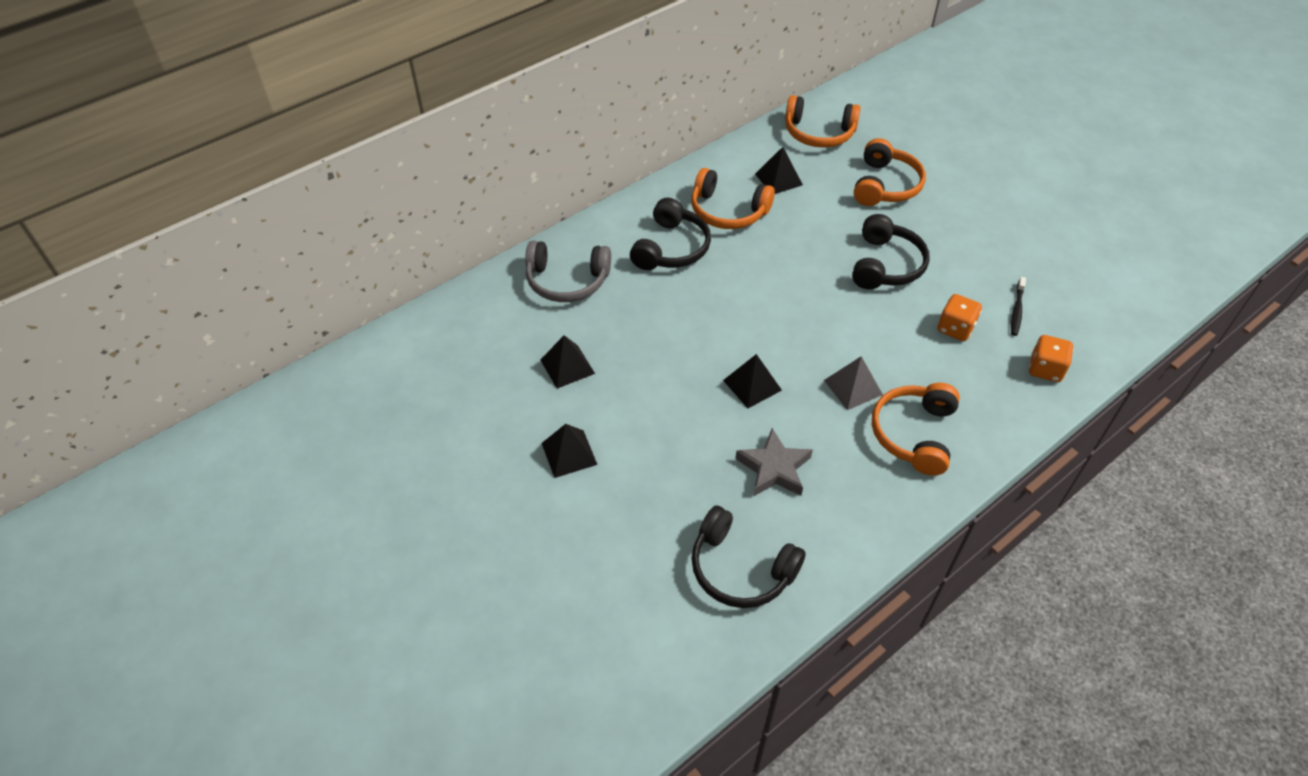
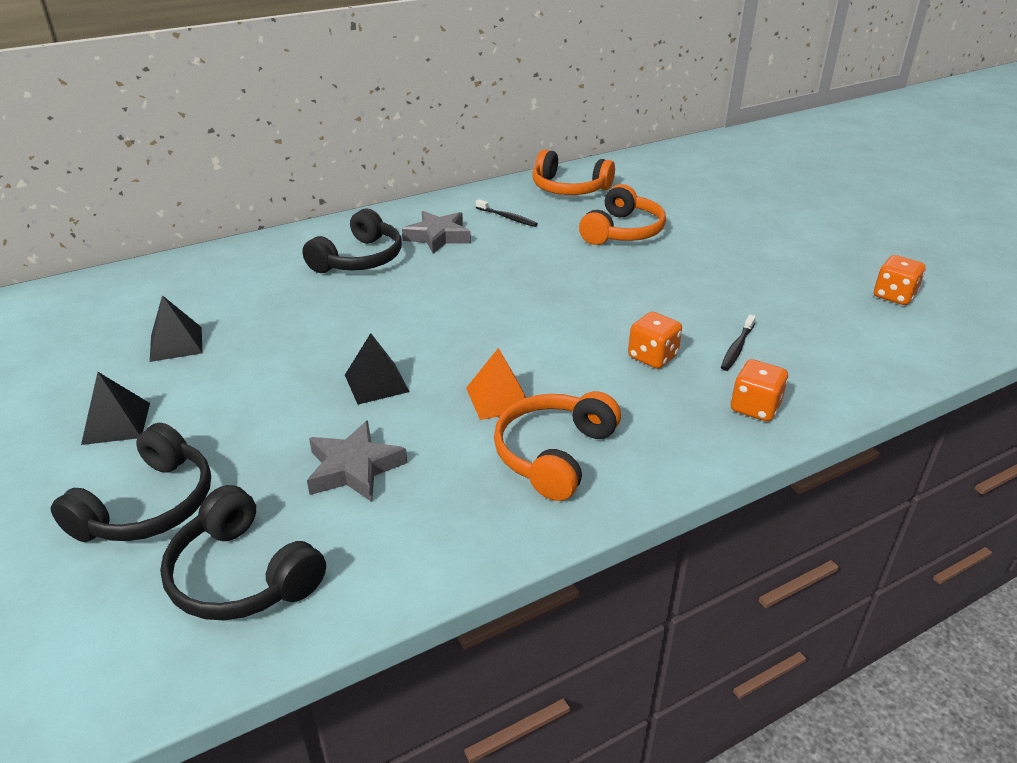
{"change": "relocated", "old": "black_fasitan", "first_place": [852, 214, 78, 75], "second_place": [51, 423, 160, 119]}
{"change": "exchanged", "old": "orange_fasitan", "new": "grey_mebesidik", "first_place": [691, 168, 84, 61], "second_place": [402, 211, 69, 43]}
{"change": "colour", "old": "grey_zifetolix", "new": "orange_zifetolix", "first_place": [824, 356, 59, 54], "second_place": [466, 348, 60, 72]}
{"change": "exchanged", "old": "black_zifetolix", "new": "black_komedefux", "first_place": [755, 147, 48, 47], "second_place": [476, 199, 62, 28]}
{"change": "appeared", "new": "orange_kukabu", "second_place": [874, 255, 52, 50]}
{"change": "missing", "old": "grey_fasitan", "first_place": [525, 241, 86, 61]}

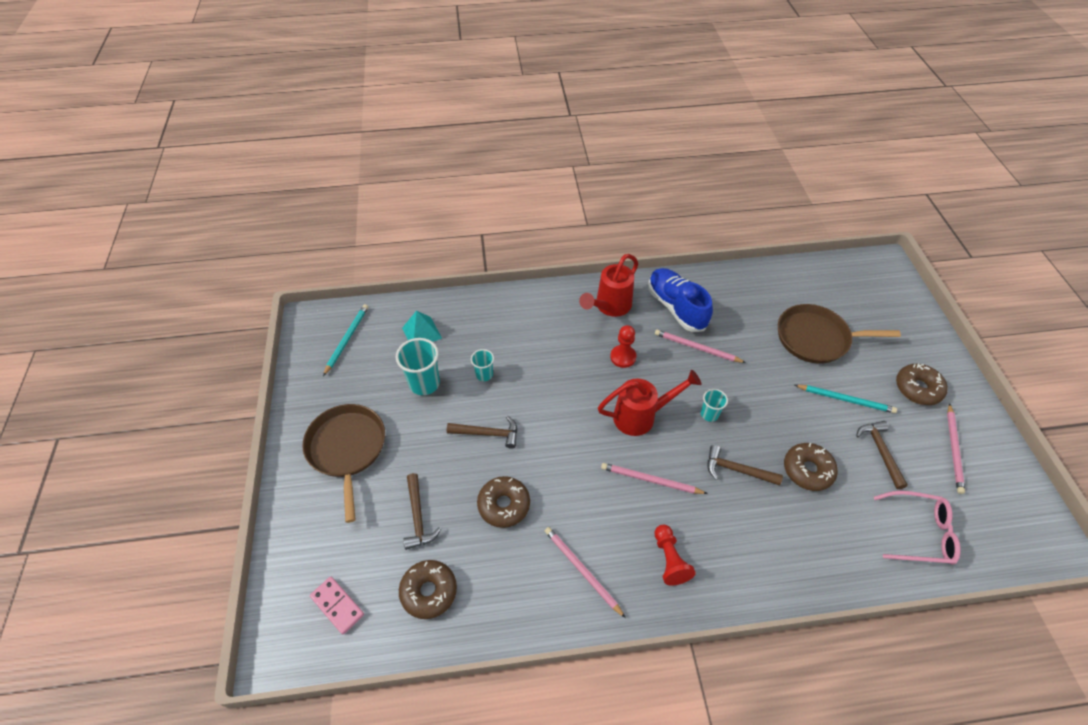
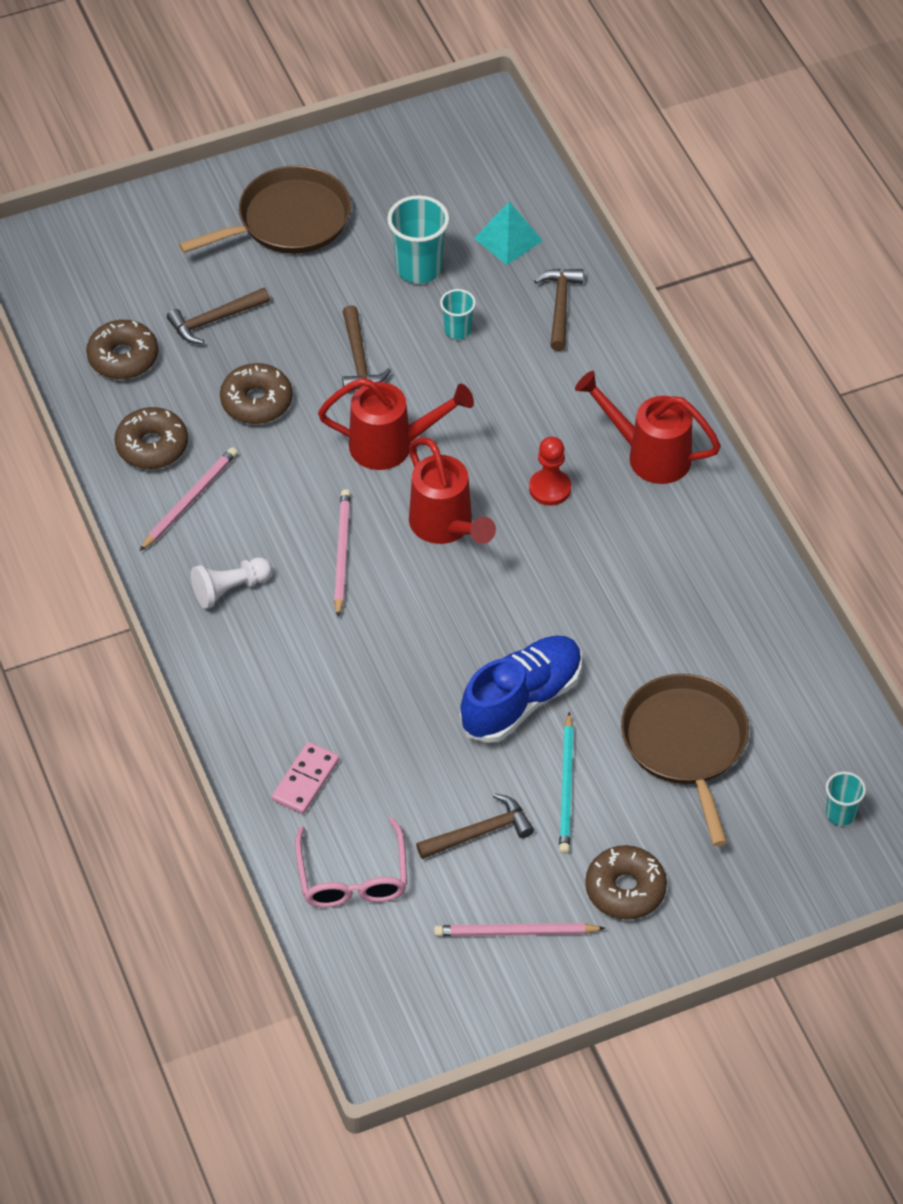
{"change": "relocated", "old": "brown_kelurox", "first_place": [784, 443, 54, 48], "second_place": [115, 407, 73, 62]}
{"change": "colour", "old": "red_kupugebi", "new": "white_kupugebi", "first_place": [654, 525, 42, 61], "second_place": [191, 557, 81, 52]}
{"change": "relocated", "old": "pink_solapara", "first_place": [310, 577, 54, 58], "second_place": [272, 742, 67, 72]}
{"change": "appeared", "new": "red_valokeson", "second_place": [318, 378, 156, 92]}
{"change": "relocated", "old": "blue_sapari", "first_place": [648, 268, 65, 64], "second_place": [460, 636, 122, 107]}
{"change": "relocated", "old": "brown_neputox", "first_place": [708, 445, 75, 41], "second_place": [534, 269, 50, 82]}
{"change": "relocated", "old": "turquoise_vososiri", "first_place": [701, 389, 27, 33], "second_place": [826, 772, 40, 54]}
{"change": "missing", "old": "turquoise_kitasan", "first_place": [323, 304, 45, 72]}
{"change": "missing", "old": "pink_kitasan", "first_place": [655, 330, 91, 33]}

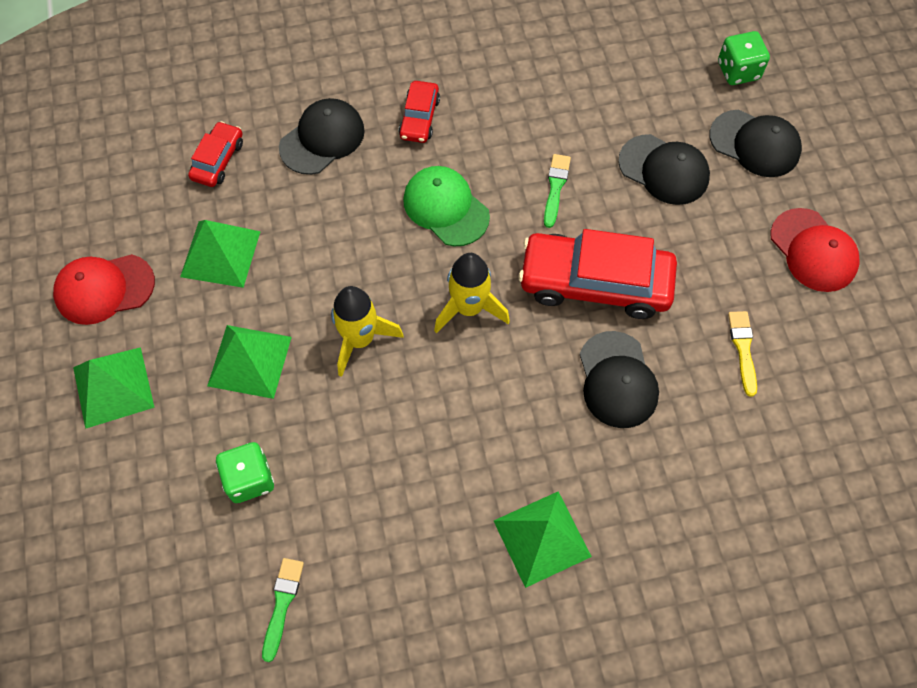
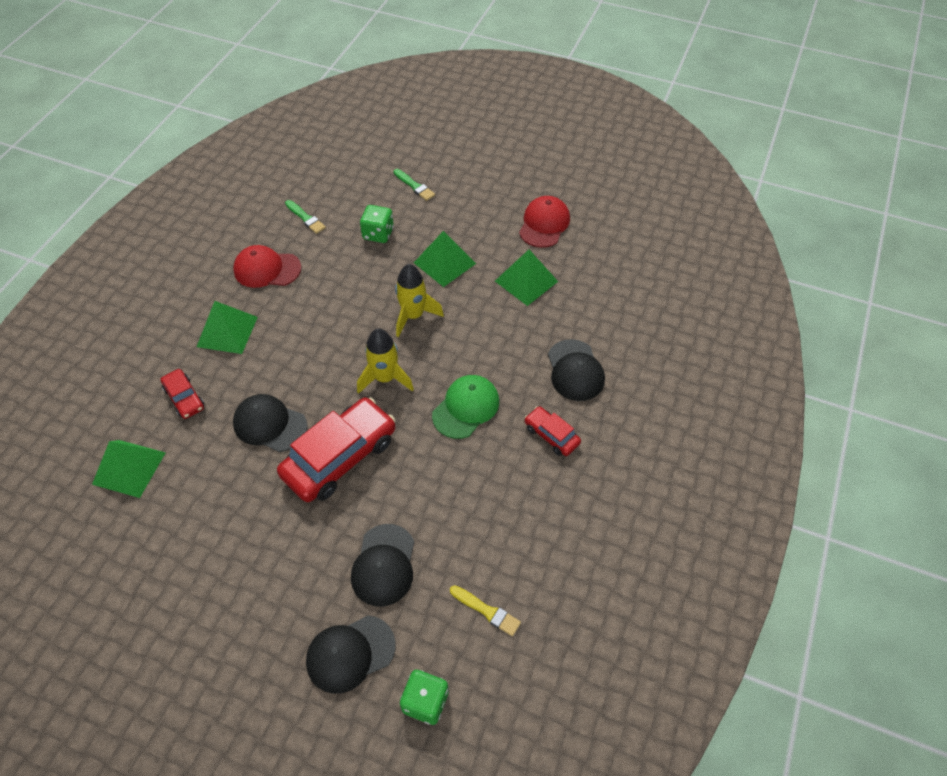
{"change": "relocated", "old": "green_zifetolix", "first_place": [73, 347, 82, 82], "second_place": [92, 440, 74, 58]}
{"change": "relocated", "old": "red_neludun", "first_place": [188, 121, 55, 66], "second_place": [161, 369, 43, 50]}
{"change": "relocated", "old": "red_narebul", "first_place": [770, 208, 90, 84], "second_place": [233, 245, 68, 43]}
{"change": "spun", "old": "black_narebul", "first_place": [618, 134, 92, 71], "second_place": [351, 524, 63, 82], "degrees": -60}
{"change": "relocated", "old": "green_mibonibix", "first_place": [544, 154, 27, 74], "second_place": [394, 169, 41, 32]}
{"change": "spun", "old": "green_narebul", "first_place": [403, 166, 87, 80], "second_place": [432, 375, 67, 64], "degrees": -45}
{"change": "relocated", "old": "yellow_mibonibix", "first_place": [728, 311, 29, 86], "second_place": [450, 585, 71, 51]}

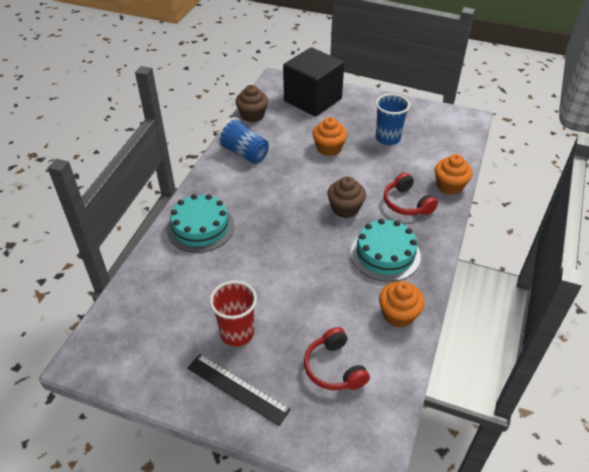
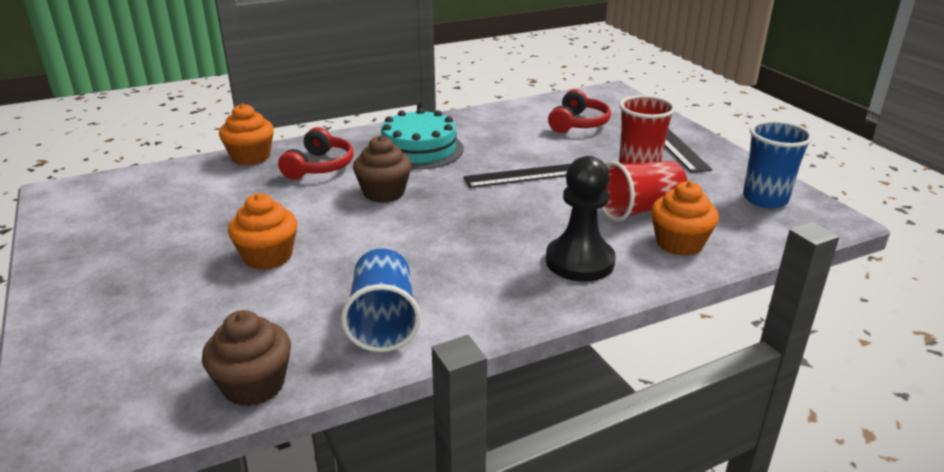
{"change": "appeared", "new": "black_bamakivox", "second_place": [463, 163, 109, 25]}
{"change": "exchanged", "old": "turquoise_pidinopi", "new": "black_kupugebi", "first_place": [167, 194, 67, 59], "second_place": [546, 156, 70, 126]}
{"change": "appeared", "new": "red_vososiri", "second_place": [602, 161, 86, 60]}
{"change": "relocated", "old": "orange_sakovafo", "first_place": [379, 281, 46, 46], "second_place": [651, 181, 68, 75]}
{"change": "relocated", "old": "blue_vososiri", "first_place": [376, 94, 34, 51], "second_place": [743, 120, 70, 88]}
{"change": "missing", "old": "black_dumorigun", "first_place": [283, 47, 61, 70]}

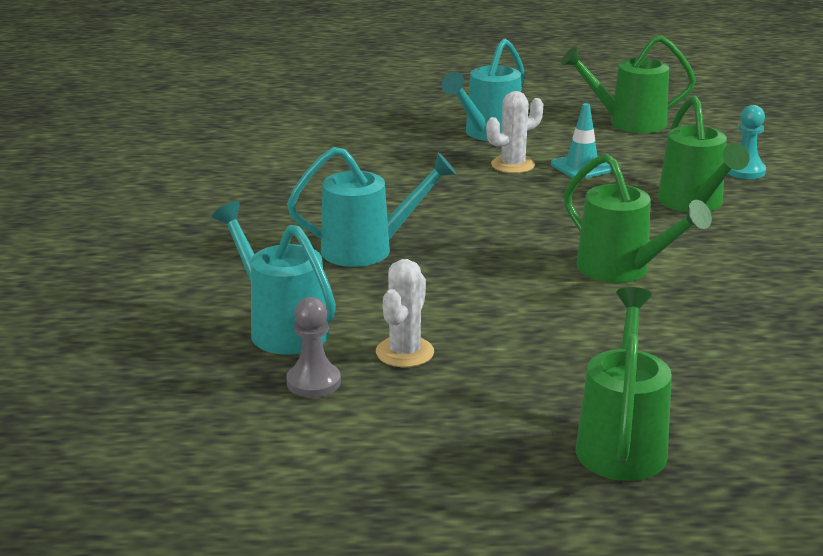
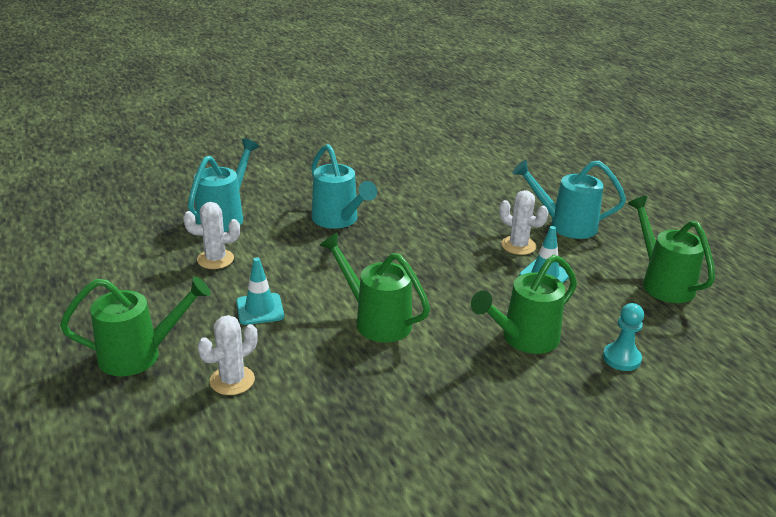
{"change": "appeared", "new": "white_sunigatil", "second_place": [198, 315, 59, 80]}
{"change": "appeared", "new": "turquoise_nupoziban", "second_place": [236, 258, 48, 67]}
{"change": "spun", "old": "green_valokeson", "first_place": [564, 154, 148, 129], "second_place": [319, 233, 111, 110], "degrees": 105}
{"change": "missing", "old": "grey_kupugebi", "first_place": [286, 297, 55, 101]}

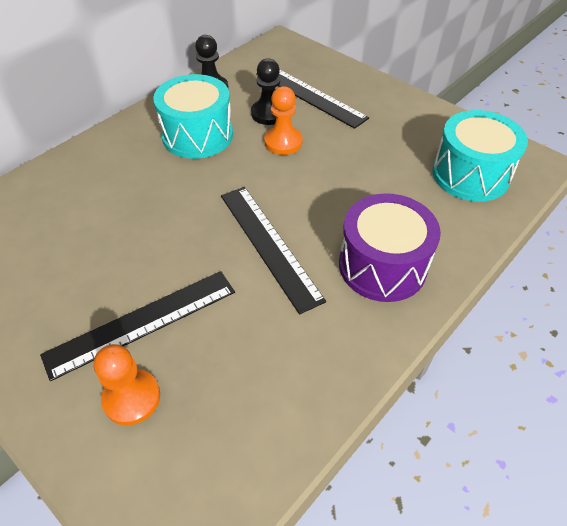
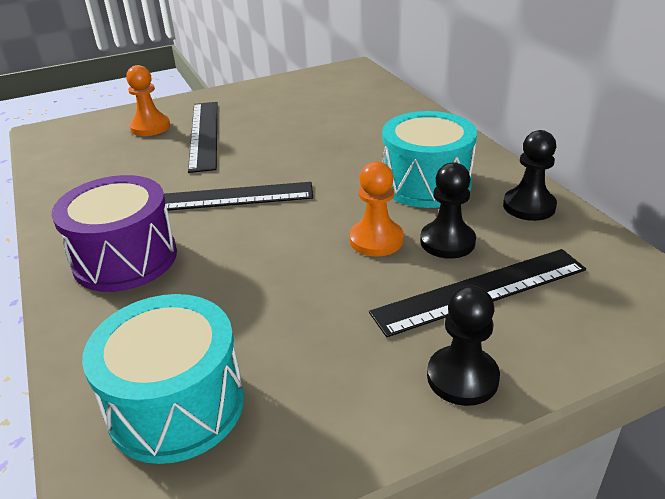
{"change": "appeared", "new": "black_kupugebi", "second_place": [427, 285, 73, 121]}

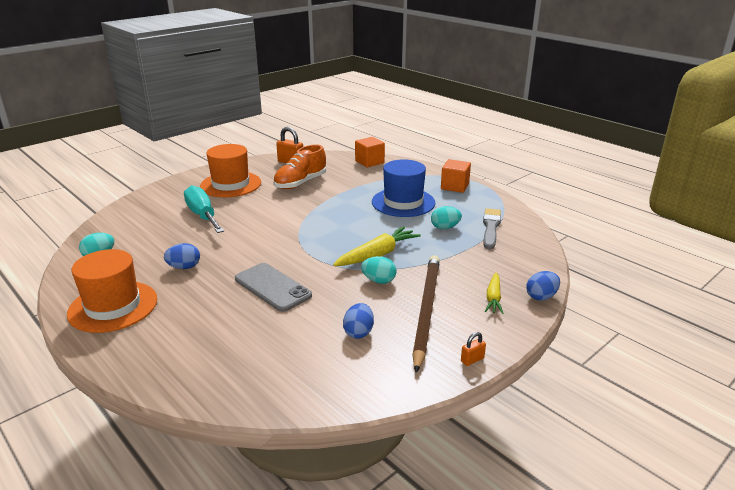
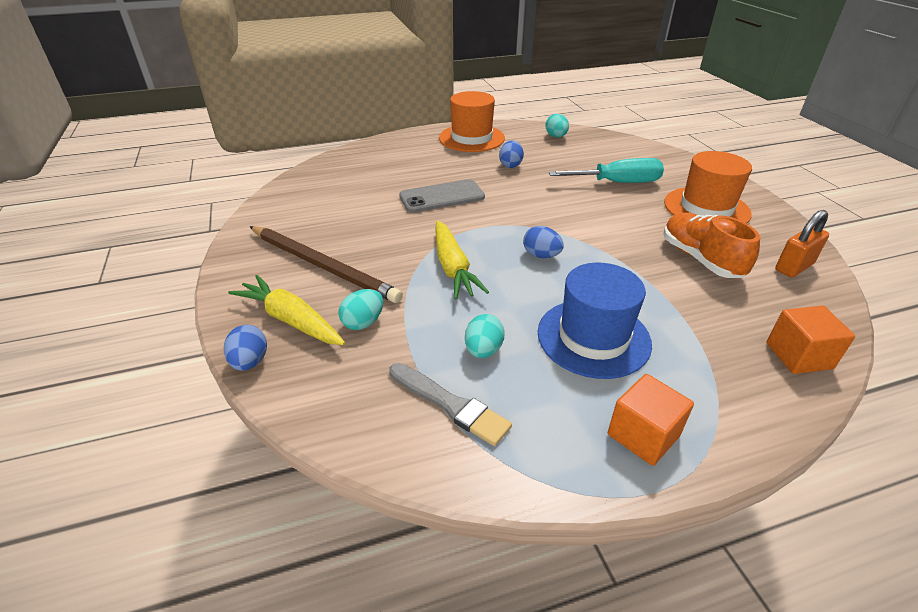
{"change": "size", "old": "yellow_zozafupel", "first_place": [485, 272, 19, 42], "second_place": [228, 275, 117, 70], "factor": 1.62}
{"change": "relocated", "old": "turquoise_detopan", "first_place": [361, 256, 36, 28], "second_place": [338, 289, 45, 41]}
{"change": "relocated", "old": "blue_detopan", "first_place": [343, 303, 31, 36], "second_place": [523, 226, 41, 32]}
{"change": "missing", "old": "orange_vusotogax", "first_place": [461, 332, 25, 34]}

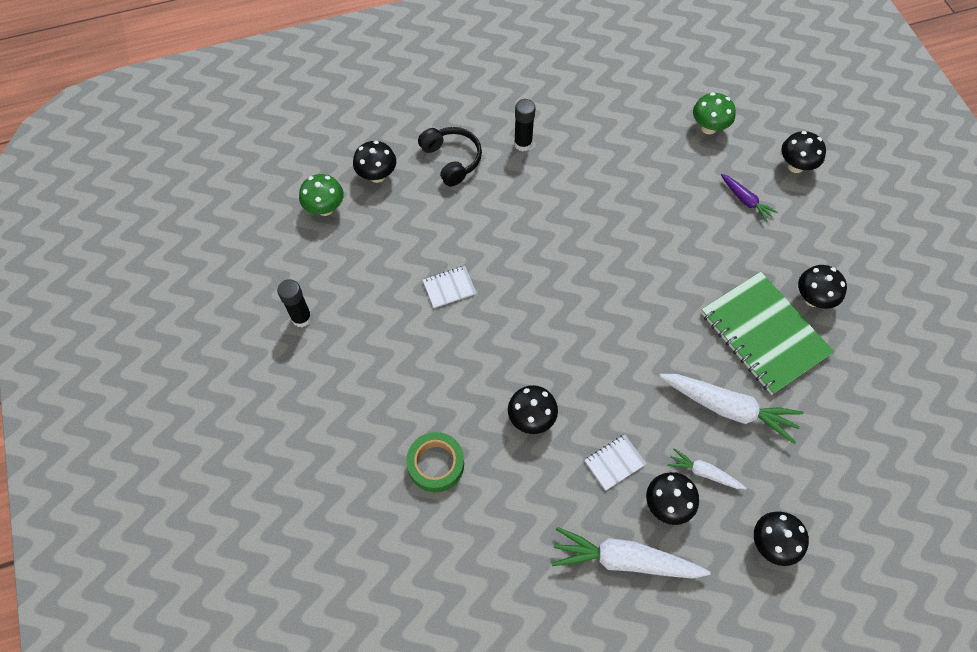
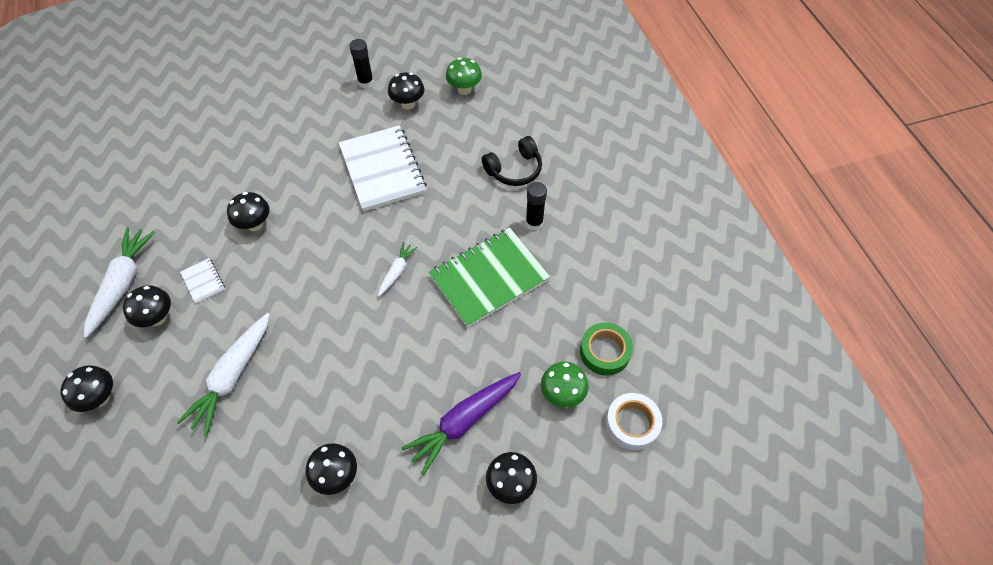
{"change": "size", "old": "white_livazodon", "first_place": [423, 266, 53, 42], "second_place": [339, 125, 88, 86], "factor": 2.32}
{"change": "relocated", "old": "white_zozafupel", "first_place": [667, 448, 80, 41], "second_place": [378, 242, 40, 54]}
{"change": "relocated", "old": "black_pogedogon", "first_place": [353, 141, 43, 42], "second_place": [388, 72, 37, 38]}
{"change": "size", "old": "purple_zozafupel", "first_place": [721, 174, 57, 48], "second_place": [401, 372, 120, 103], "factor": 1.87}
{"change": "relocated", "old": "green_livazodon", "first_place": [701, 272, 133, 123], "second_place": [429, 228, 121, 100]}
{"change": "relocated", "old": "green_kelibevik", "first_place": [406, 432, 58, 60], "second_place": [580, 323, 53, 53]}
{"change": "appeared", "new": "white_kelibevik", "second_place": [606, 393, 56, 57]}

